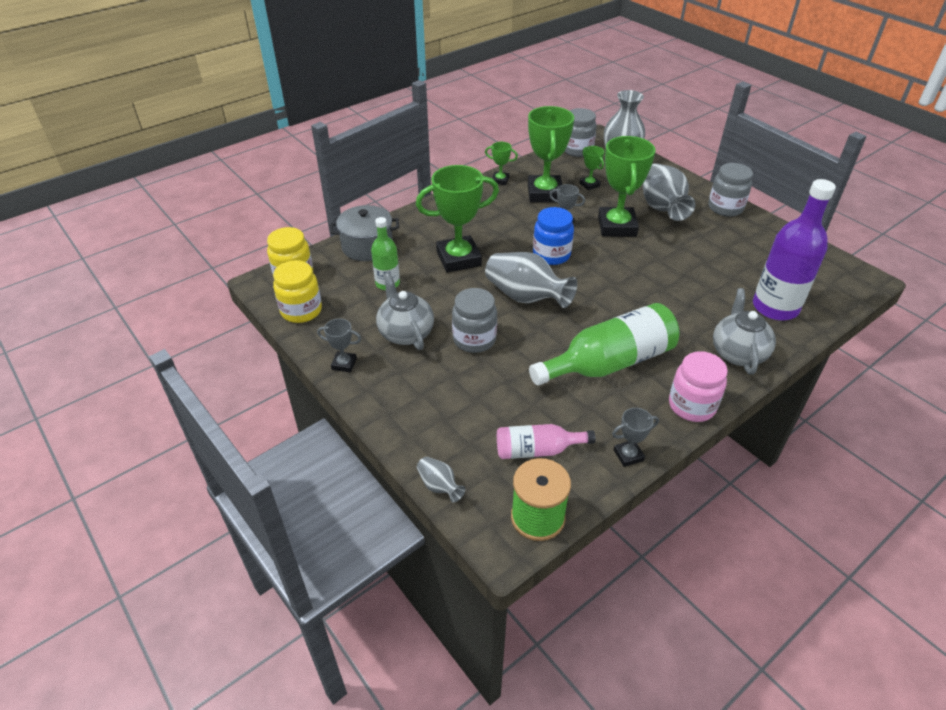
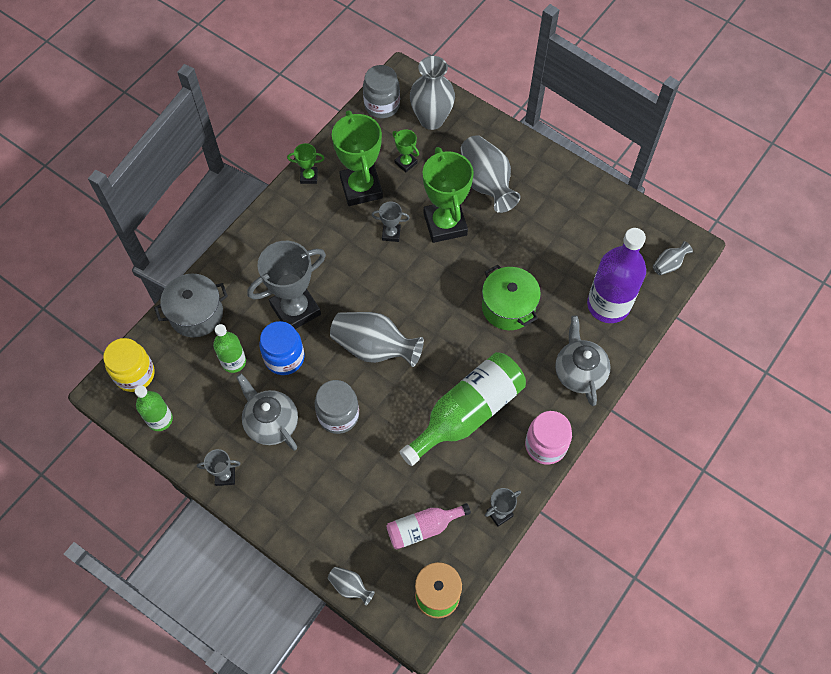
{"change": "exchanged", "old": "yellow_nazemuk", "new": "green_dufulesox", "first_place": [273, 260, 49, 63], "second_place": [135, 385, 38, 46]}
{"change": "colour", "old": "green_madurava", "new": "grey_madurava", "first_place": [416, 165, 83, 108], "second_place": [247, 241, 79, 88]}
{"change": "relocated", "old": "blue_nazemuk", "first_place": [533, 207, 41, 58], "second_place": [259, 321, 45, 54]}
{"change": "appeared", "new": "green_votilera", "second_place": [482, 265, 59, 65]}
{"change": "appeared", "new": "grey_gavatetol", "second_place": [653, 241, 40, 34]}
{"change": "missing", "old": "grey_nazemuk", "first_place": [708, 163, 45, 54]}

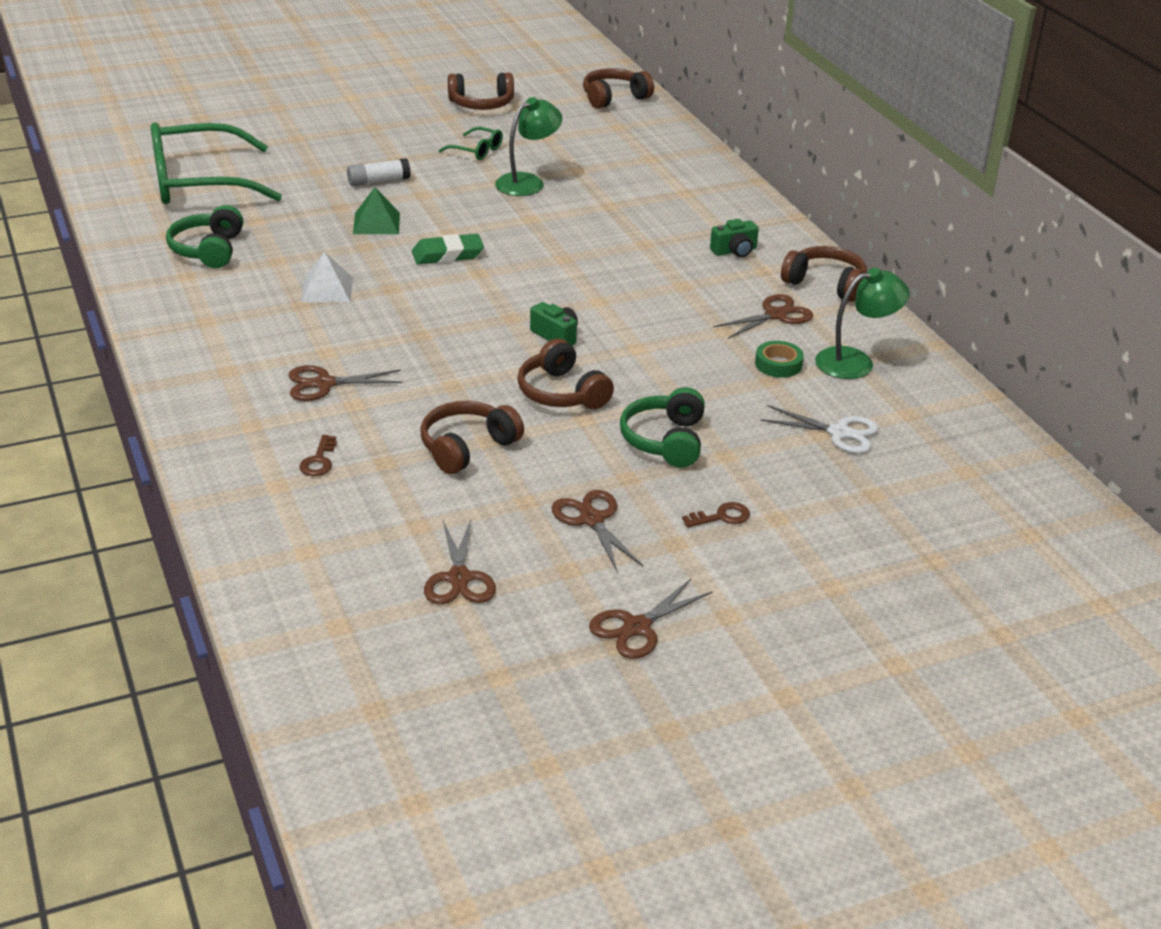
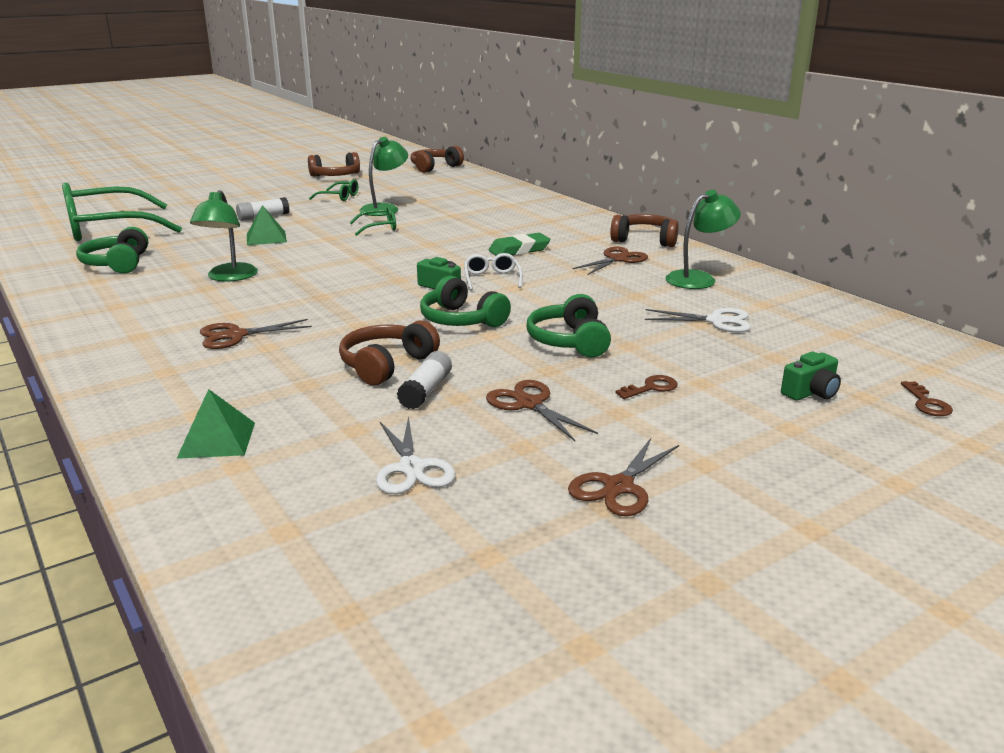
{"change": "appeared", "new": "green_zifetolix", "second_place": [176, 389, 79, 70]}
{"change": "exchanged", "old": "white_zifetolix", "new": "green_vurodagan", "first_place": [301, 251, 52, 51], "second_place": [190, 190, 68, 92]}
{"change": "appeared", "new": "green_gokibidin", "second_place": [350, 206, 46, 30]}
{"change": "colour", "old": "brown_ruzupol", "new": "white_ruzupol", "first_place": [424, 520, 72, 84], "second_place": [376, 416, 80, 78]}
{"change": "appeared", "new": "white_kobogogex", "second_place": [397, 351, 55, 59]}
{"change": "colour", "old": "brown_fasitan", "new": "green_fasitan", "first_place": [517, 339, 97, 70], "second_place": [420, 276, 91, 51]}
{"change": "appeared", "new": "white_gokibidin", "second_place": [464, 253, 59, 37]}
{"change": "relocated", "old": "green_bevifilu", "first_place": [412, 234, 72, 30], "second_place": [489, 233, 61, 22]}
{"change": "relocated", "old": "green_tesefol", "first_place": [710, 219, 49, 39], "second_place": [781, 352, 60, 49]}
{"change": "relocated", "old": "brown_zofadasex", "first_place": [299, 435, 38, 41], "second_place": [901, 381, 52, 35]}
{"change": "missing", "old": "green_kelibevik", "first_place": [755, 341, 49, 37]}

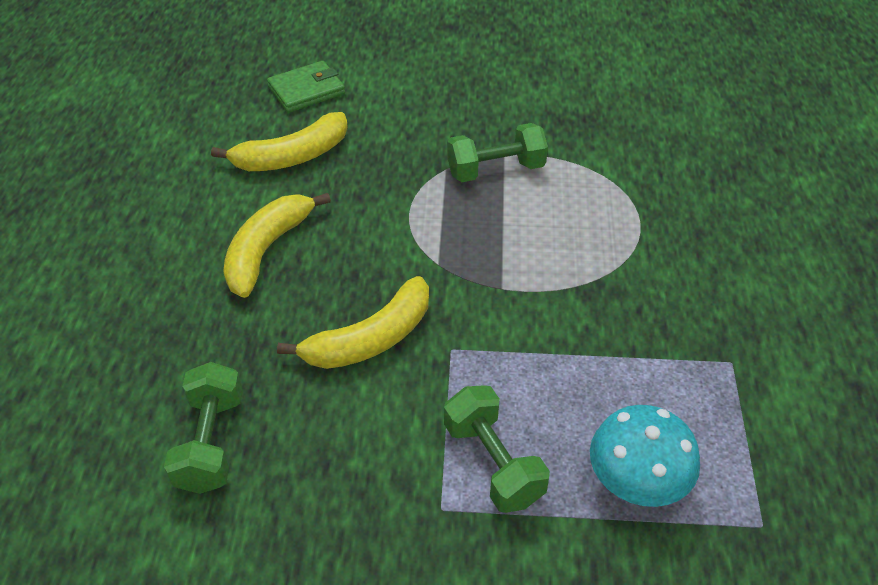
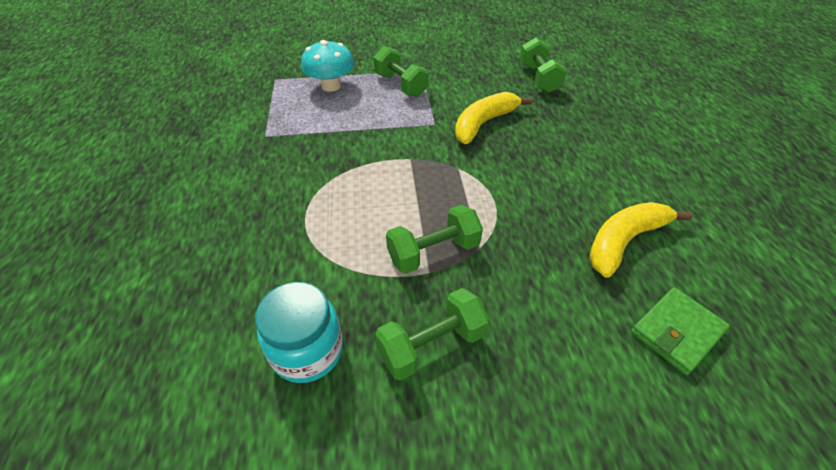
{"change": "appeared", "new": "turquoise_nazemuk", "second_place": [255, 282, 88, 101]}
{"change": "appeared", "new": "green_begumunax", "second_place": [375, 288, 114, 93]}
{"change": "missing", "old": "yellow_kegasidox", "first_place": [223, 193, 108, 105]}

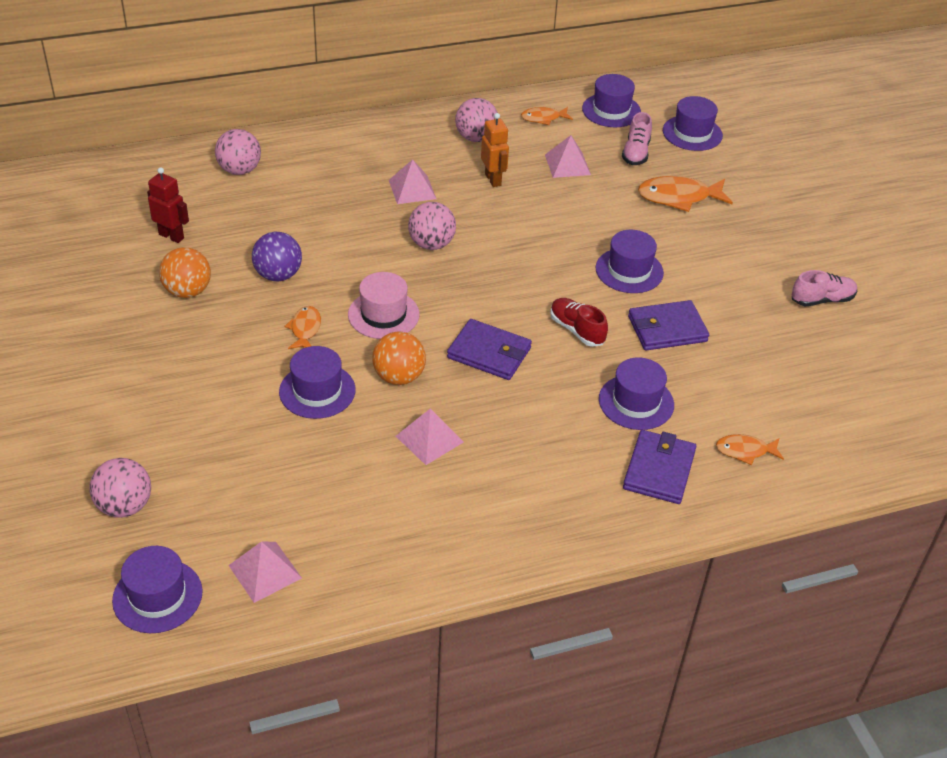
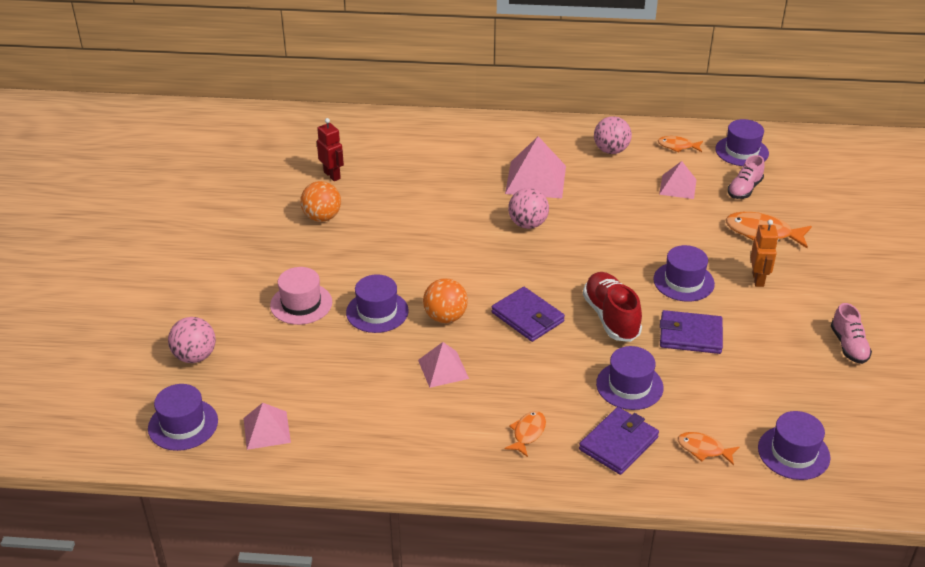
{"change": "relocated", "old": "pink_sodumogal", "first_place": [348, 272, 72, 67], "second_place": [270, 267, 62, 58]}
{"change": "size", "old": "pink_zifetolix", "first_place": [389, 159, 47, 45], "second_place": [505, 136, 61, 63], "factor": 1.66}
{"change": "relocated", "old": "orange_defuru", "first_place": [284, 306, 37, 43], "second_place": [505, 411, 41, 46]}
{"change": "size", "old": "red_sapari", "first_place": [550, 298, 58, 49], "second_place": [583, 272, 59, 70], "factor": 1.51}
{"change": "relocated", "old": "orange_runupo", "first_place": [481, 113, 28, 74], "second_place": [750, 220, 28, 67]}
{"change": "relocated", "old": "purple_sodumogal", "first_place": [663, 96, 60, 55], "second_place": [758, 411, 72, 69]}
{"change": "spun", "old": "pink_sapari", "first_place": [792, 270, 65, 37], "second_place": [831, 303, 41, 61], "degrees": 75}
{"change": "missing", "old": "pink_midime", "first_place": [215, 129, 46, 46]}
{"change": "missing", "old": "purple_midime", "first_place": [252, 232, 50, 49]}

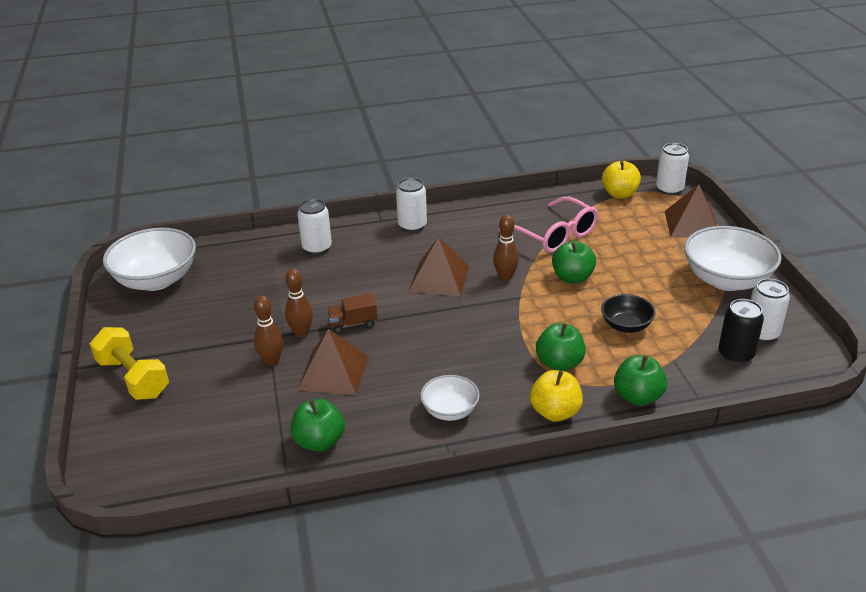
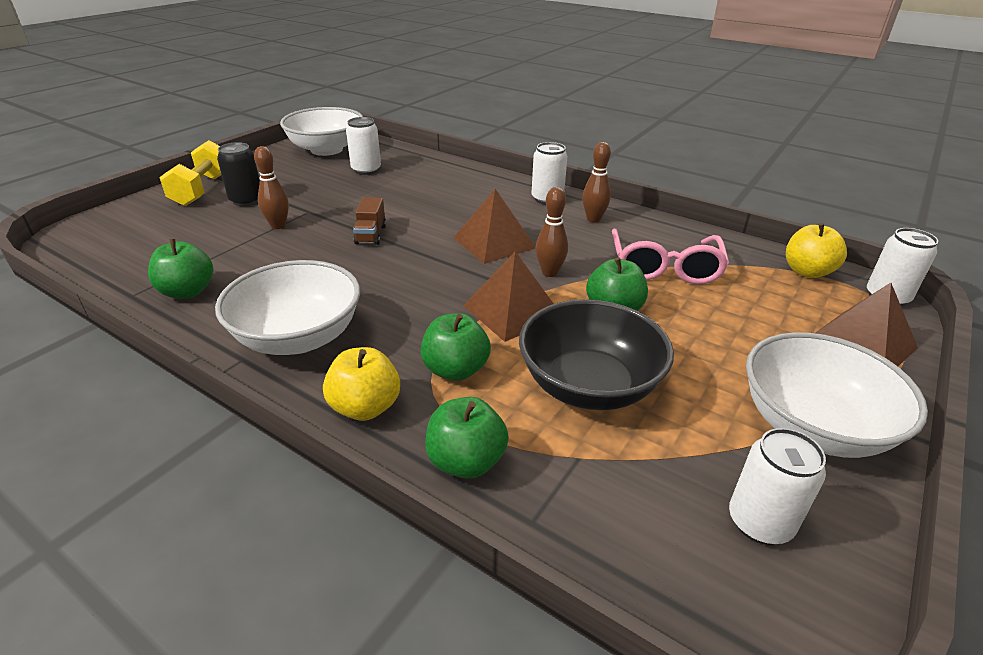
{"change": "size", "old": "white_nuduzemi", "first_place": [420, 375, 60, 46], "second_place": [215, 260, 145, 95], "factor": 1.84}
{"change": "relocated", "old": "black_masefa", "first_place": [719, 299, 45, 65], "second_place": [217, 142, 43, 64]}
{"change": "relocated", "old": "white_masefa", "first_place": [297, 199, 35, 56], "second_place": [346, 117, 35, 58]}
{"change": "spun", "old": "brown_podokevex", "first_place": [326, 293, 51, 41], "second_place": [353, 197, 33, 48], "degrees": -120}
{"change": "relocated", "old": "brown_zifetolix", "first_place": [298, 329, 70, 66], "second_place": [463, 251, 91, 91]}
{"change": "size", "old": "black_nuduzemi", "first_place": [601, 294, 55, 39], "second_place": [519, 299, 155, 111], "factor": 1.84}
{"change": "relocated", "old": "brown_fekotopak", "first_place": [285, 269, 28, 69], "second_place": [582, 142, 29, 81]}

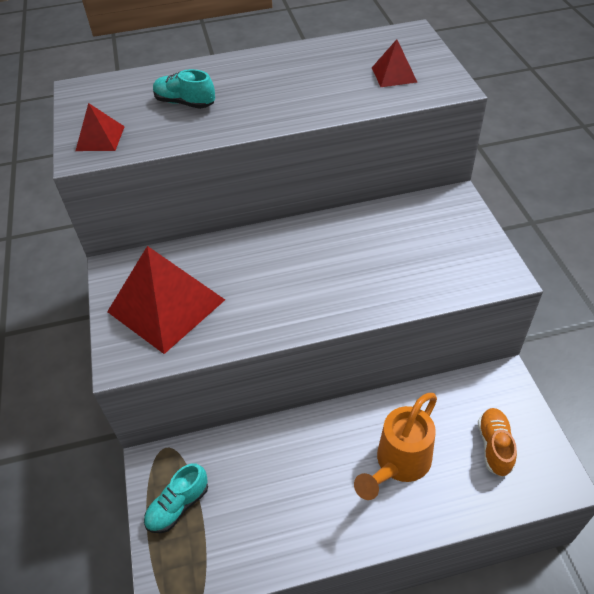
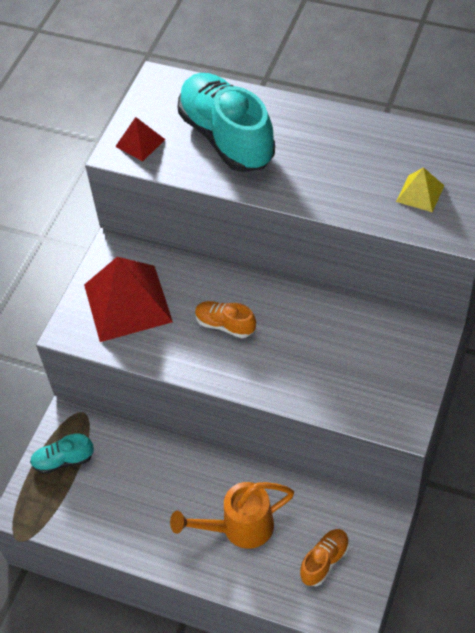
{"change": "size", "old": "turquoise_sapari", "first_place": [153, 69, 62, 40], "second_place": [178, 73, 97, 99], "factor": 2.13}
{"change": "appeared", "new": "orange_sapari", "second_place": [195, 301, 61, 37]}
{"change": "colour", "old": "red_zifetolix", "new": "yellow_zifetolix", "first_place": [372, 39, 45, 48], "second_place": [396, 167, 48, 45]}

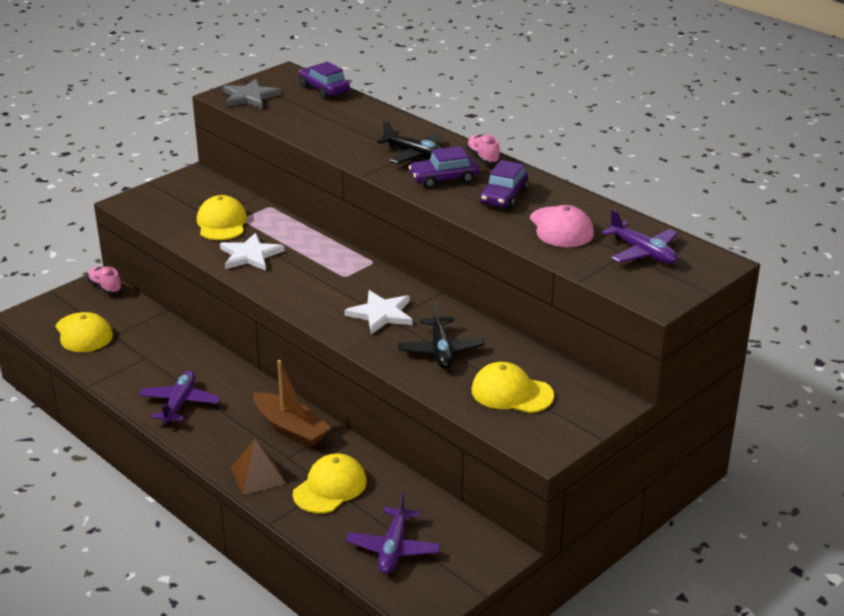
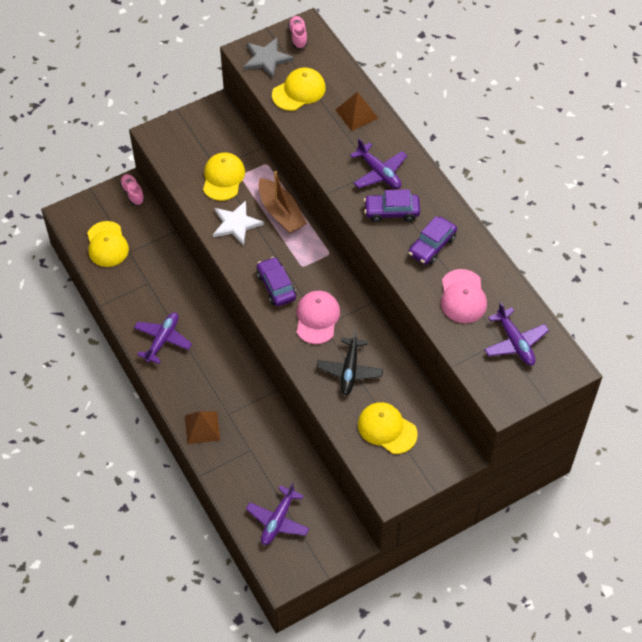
{"change": "relocated", "old": "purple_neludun", "first_place": [299, 62, 51, 37], "second_place": [257, 257, 39, 49]}
{"change": "relocated", "old": "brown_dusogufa", "first_place": [254, 360, 77, 88], "second_place": [258, 171, 49, 62]}
{"change": "relocated", "old": "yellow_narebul", "first_place": [293, 453, 74, 60], "second_place": [272, 68, 54, 43]}
{"change": "relocated", "old": "pink_sapari", "first_place": [466, 134, 34, 30], "second_place": [288, 16, 20, 33]}
{"change": "exchanged", "old": "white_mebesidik", "new": "pink_narebul", "first_place": [344, 290, 68, 44], "second_place": [297, 291, 43, 53]}
{"change": "appeared", "new": "brown_zifetolix", "second_place": [336, 92, 42, 39]}
{"change": "colour", "old": "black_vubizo", "new": "purple_vubizo", "first_place": [377, 120, 66, 44], "second_place": [350, 138, 57, 51]}

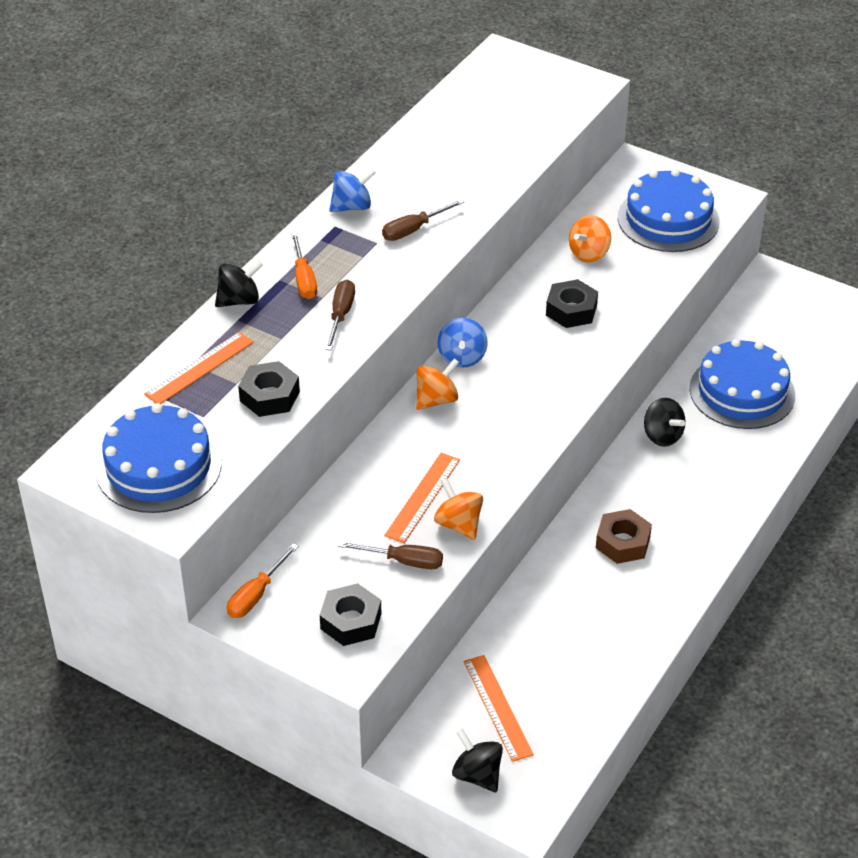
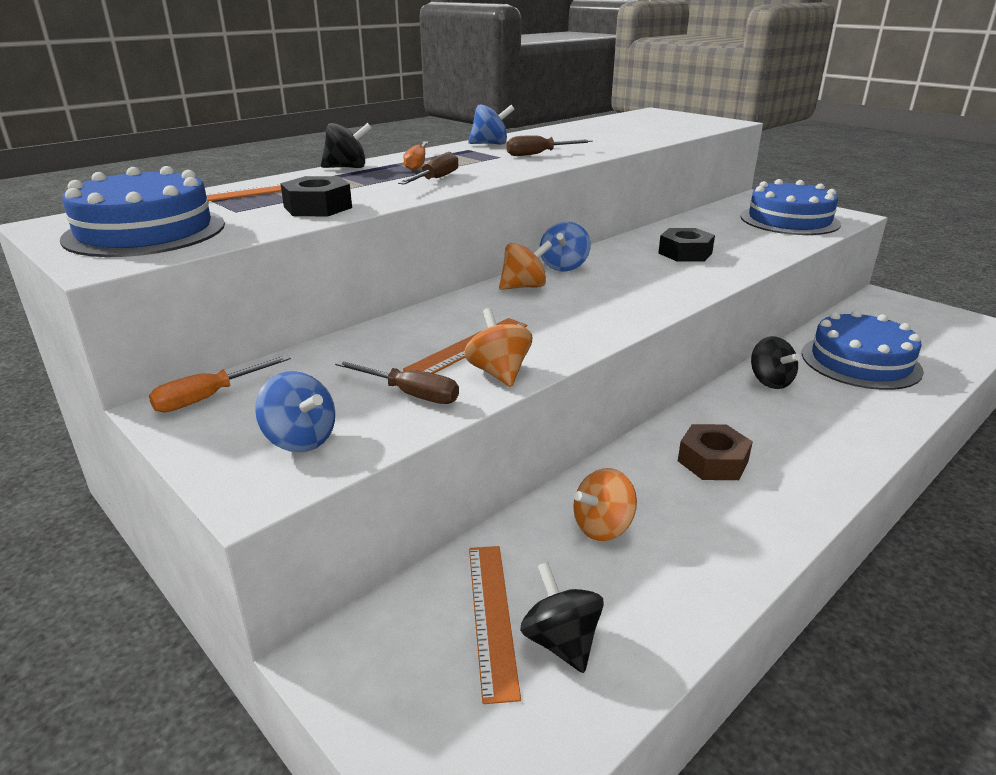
{"change": "exchanged", "old": "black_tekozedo", "new": "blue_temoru", "first_place": [320, 583, 61, 63], "second_place": [255, 371, 80, 82]}
{"change": "relocated", "old": "black_temoru", "first_place": [452, 729, 51, 63], "second_place": [520, 562, 84, 111]}
{"change": "relocated", "old": "orange_temoru", "first_place": [569, 215, 42, 47], "second_place": [573, 468, 64, 73]}

